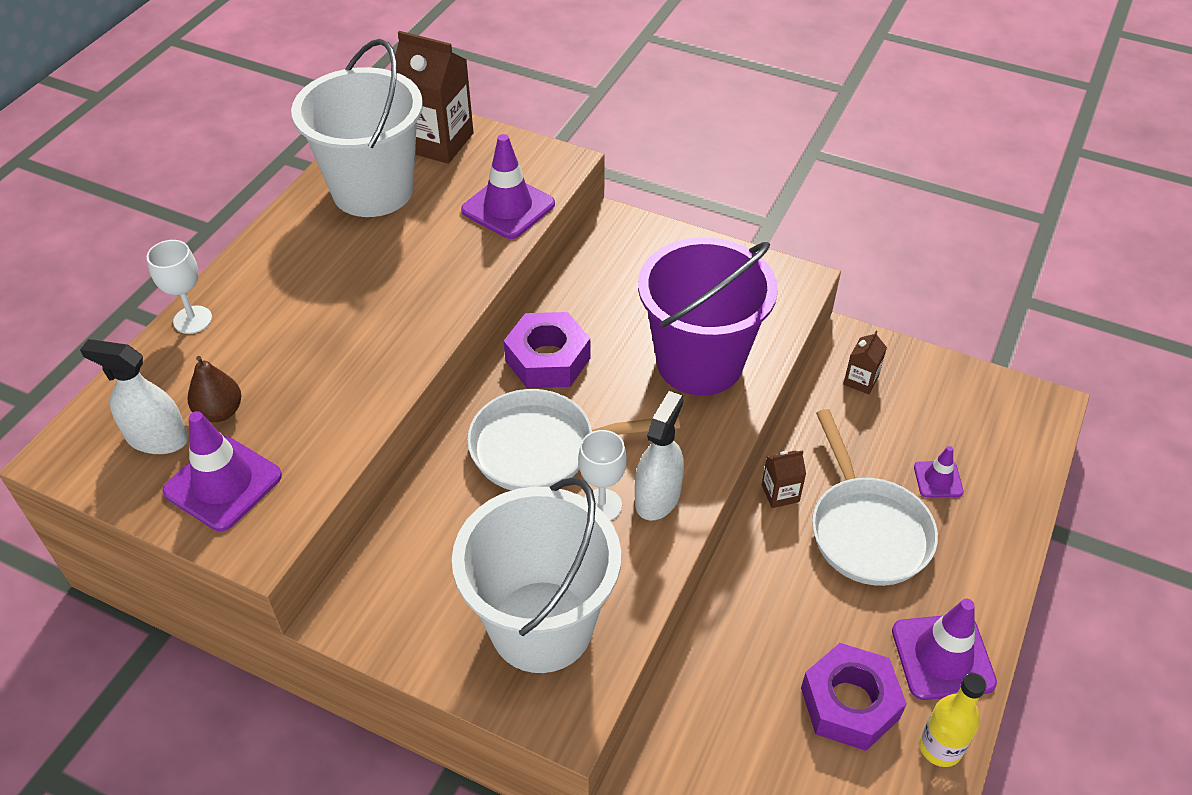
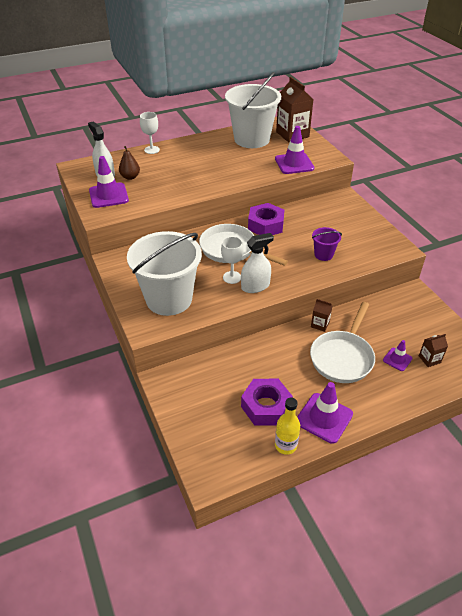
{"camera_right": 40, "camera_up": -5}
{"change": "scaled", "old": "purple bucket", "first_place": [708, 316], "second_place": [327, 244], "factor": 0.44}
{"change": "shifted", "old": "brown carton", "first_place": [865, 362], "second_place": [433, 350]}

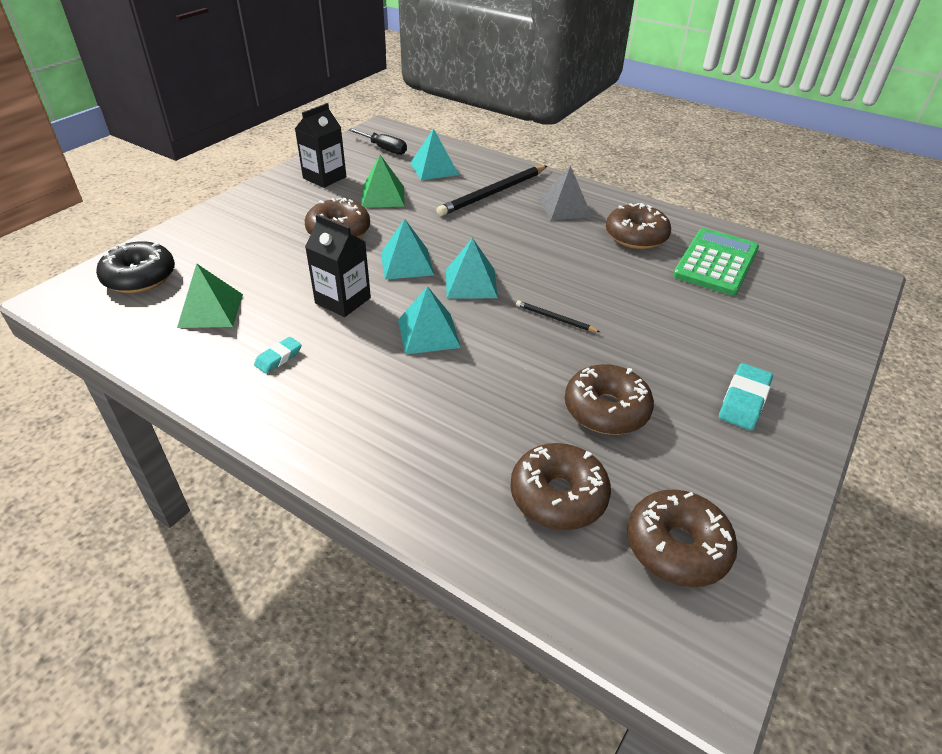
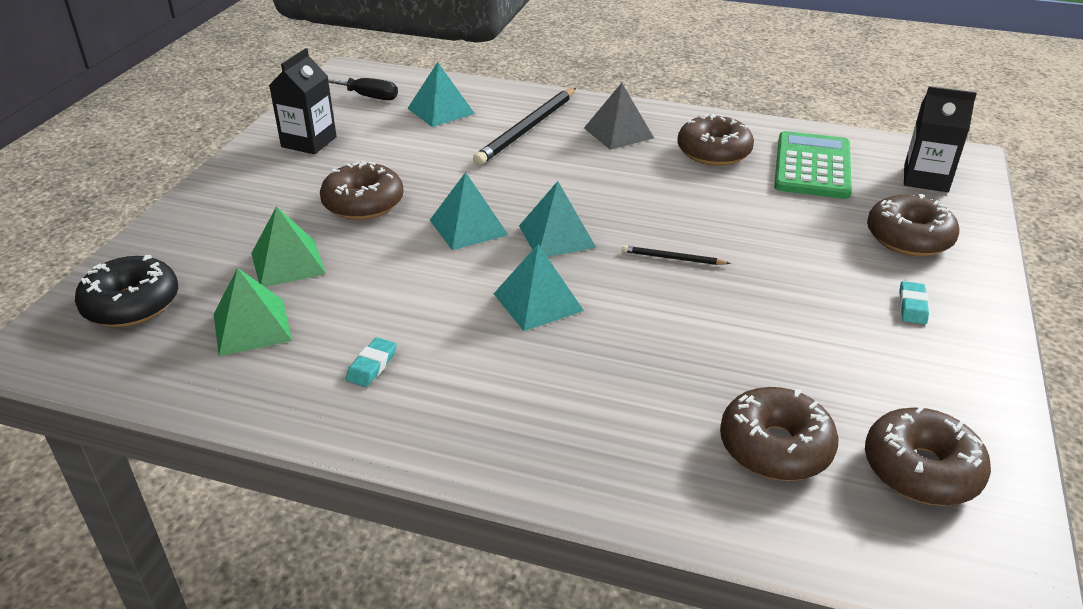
{"camera_right": -15, "camera_up": -5}
{"change": "shifted", "old": "green pyramid", "first_place": [383, 181], "second_place": [288, 246]}
{"change": "shifted", "old": "brown donut", "first_place": [609, 399], "second_place": [913, 225]}
{"change": "scaled", "old": "turquoise eraser", "first_place": [746, 396], "second_place": [914, 302], "factor": 0.63}
{"change": "shifted", "old": "black carton", "first_place": [338, 265], "second_place": [940, 139]}

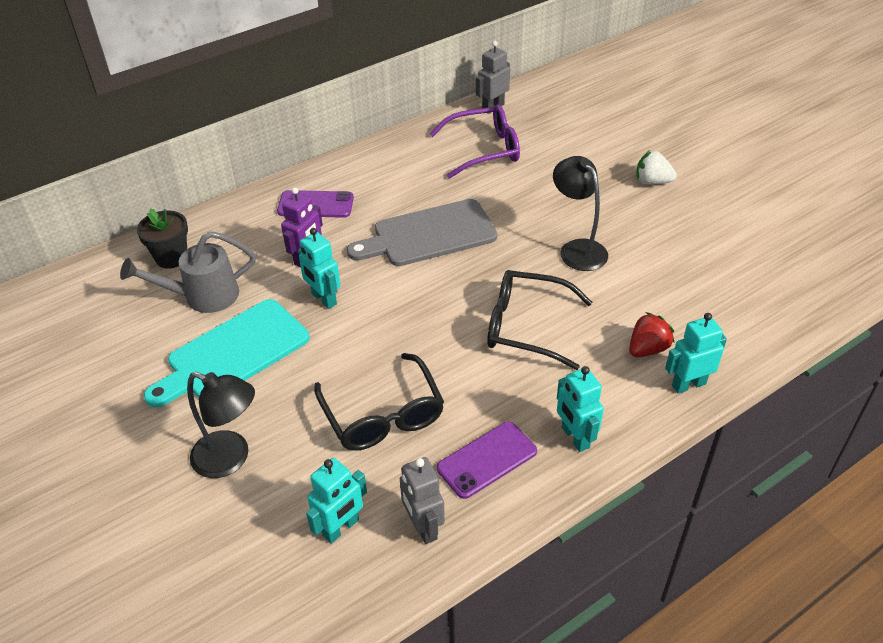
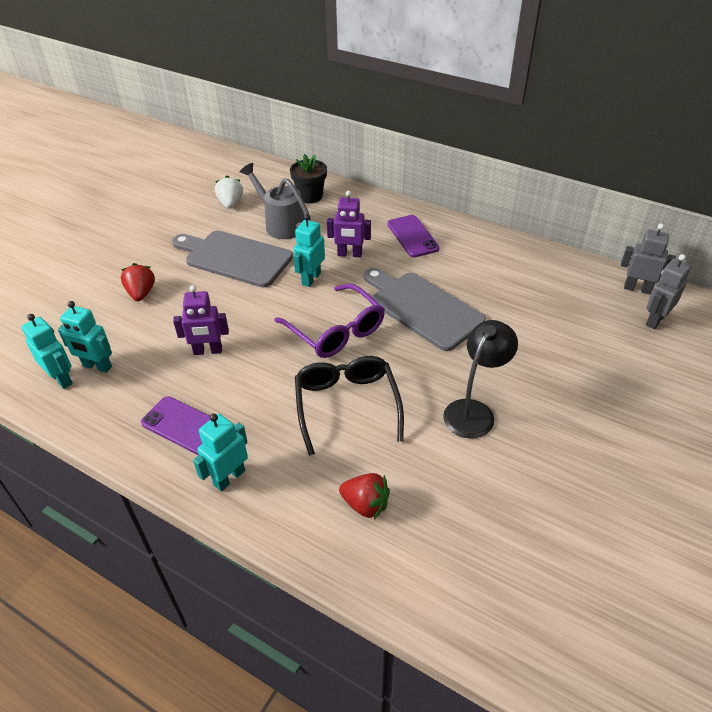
{"camera_right": 65, "camera_up": 0}
{"change": "shifted", "old": "turquoise robot", "first_place": [696, 353], "second_place": [47, 351]}
{"change": "swapped", "old": "black lamp", "new": "red strawberry", "first_place": [221, 425], "second_place": [138, 282]}
{"change": "repainted", "old": "turquoise cutting board", "new": "grey cutting board", "first_place": [226, 353], "second_place": [232, 259]}
{"change": "swapped", "old": "black glasses", "new": "purple robot", "first_place": [379, 402], "second_place": [201, 320]}
{"change": "shifted", "old": "white strawberry", "first_place": [656, 167], "second_place": [229, 192]}
{"change": "shifted", "old": "purple glasses", "first_place": [475, 141], "second_place": [329, 320]}
{"change": "shifted", "old": "grey robot", "first_place": [422, 500], "second_place": [668, 291]}

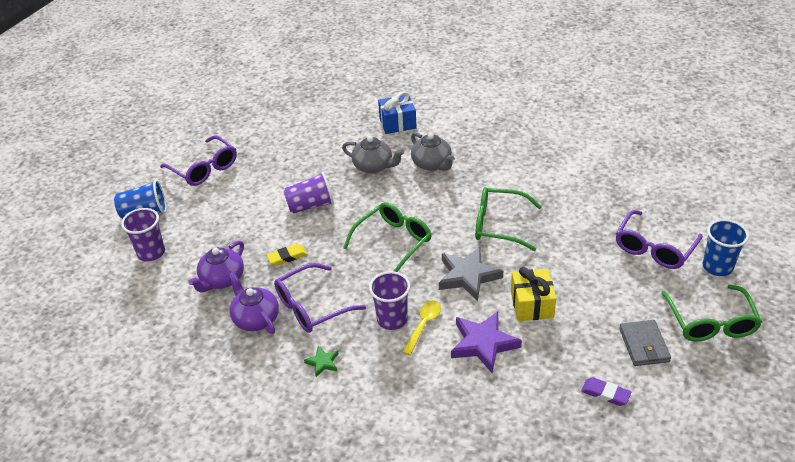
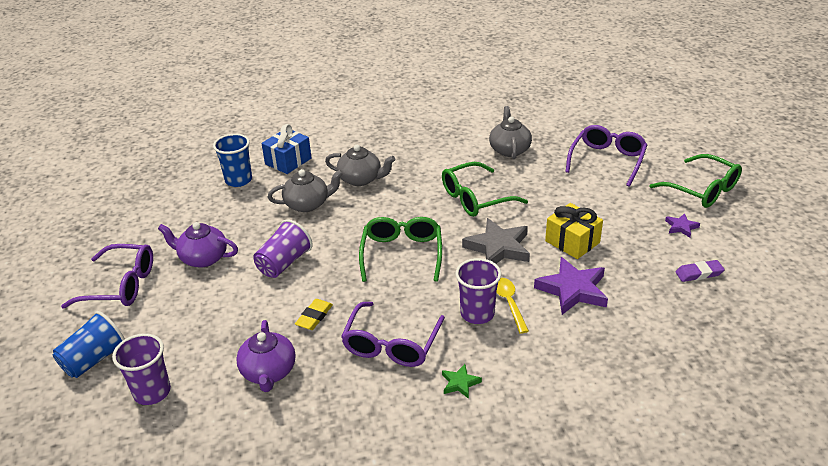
{"camera_right": -40, "camera_up": -5}
{"change": "shifted", "old": "purple teapot", "first_place": [254, 303], "second_place": [198, 244]}
{"change": "shifted", "old": "blue cup", "first_place": [726, 247], "second_place": [232, 160]}
{"change": "new", "new": "grey teapot", "second_place": [510, 132]}
{"change": "rotated", "old": "purple glasses", "first_place": [659, 239], "second_place": [606, 156], "degrees": -150}
{"change": "swapped", "old": "grey wallet", "new": "purple star", "first_place": [645, 343], "second_place": [682, 225]}

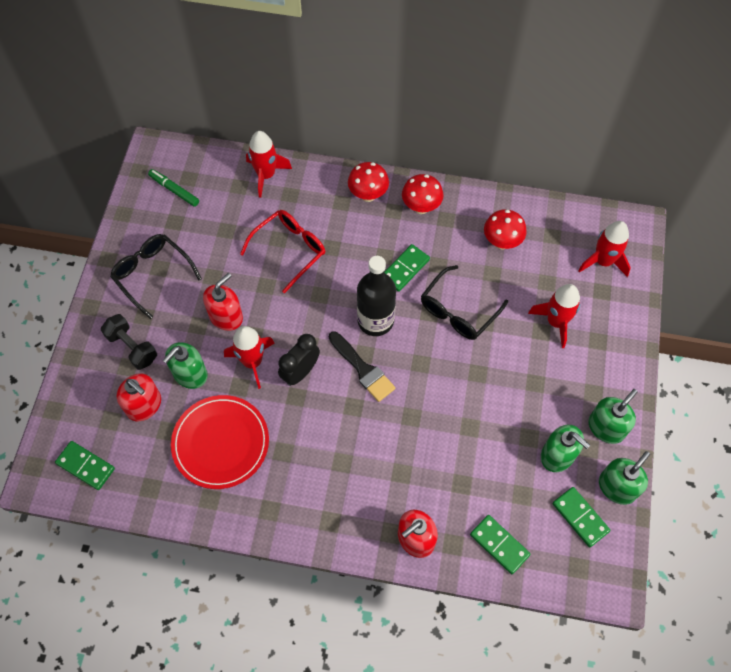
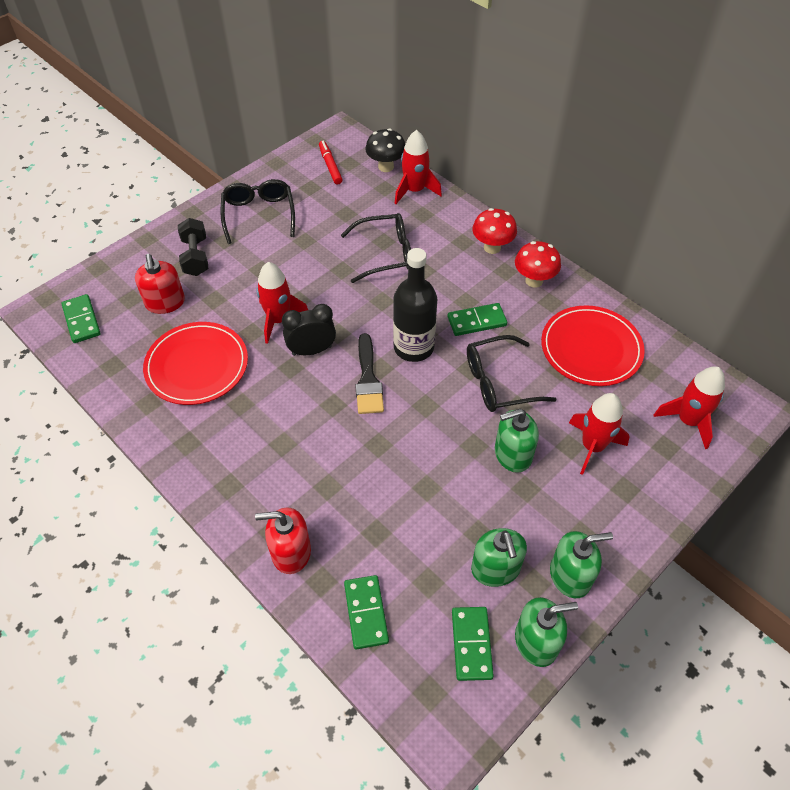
{"camera_right": 35, "camera_up": -10}
{"change": "repainted", "old": "green marker", "new": "red marker", "first_place": [173, 188], "second_place": [331, 163]}
{"change": "repainted", "old": "red glasses", "new": "black glasses", "first_place": [282, 251], "second_place": [376, 248]}
{"change": "new", "new": "black mushroom", "second_place": [385, 150]}
{"change": "shifted", "old": "green soap dispenser", "first_place": [185, 365], "second_place": [517, 441]}
{"change": "swapped", "old": "red mushroom", "new": "red plate", "first_place": [505, 229], "second_place": [593, 345]}
{"change": "gone", "old": "red soap dispenser", "first_place": [223, 302]}

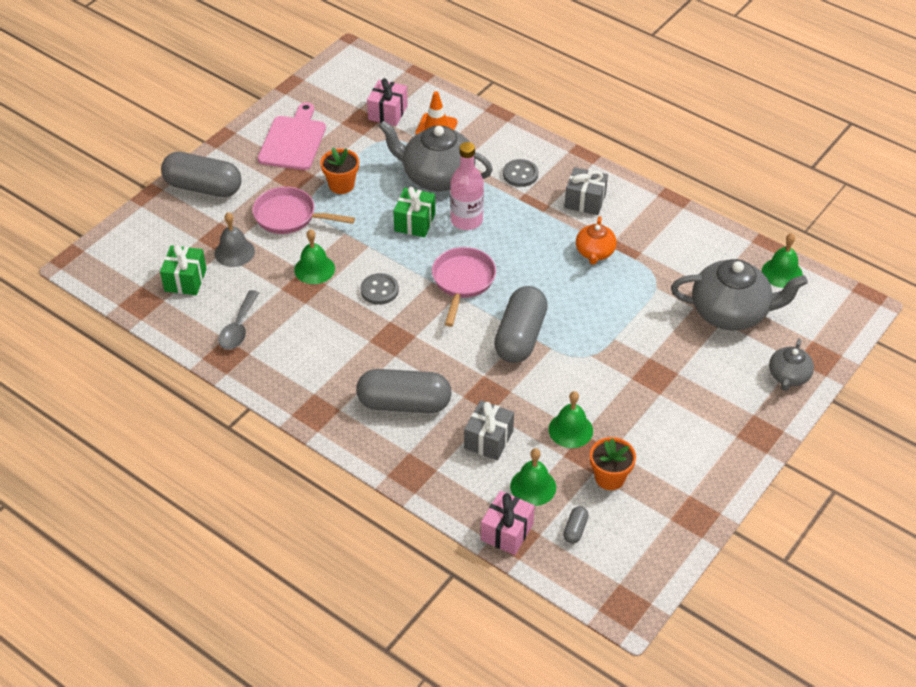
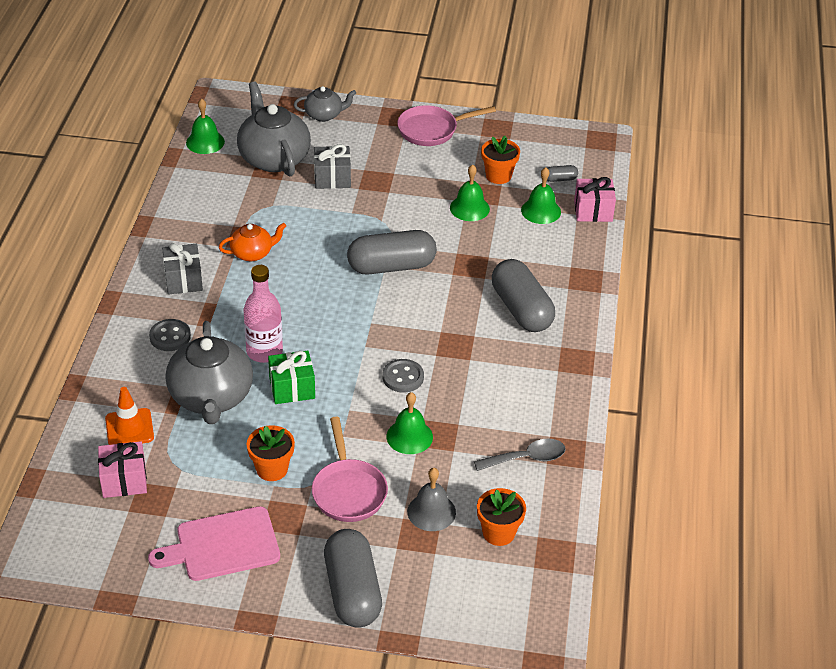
{"camera_right": -120, "camera_up": -5}
{"change": "shifted", "old": "grey gift", "first_place": [489, 430], "second_place": [332, 166]}
{"change": "shifted", "old": "pink pan", "first_place": [464, 287], "second_place": [446, 125]}
{"change": "swapped", "old": "green gift", "new": "orange flower pot", "first_place": [183, 269], "second_place": [501, 517]}

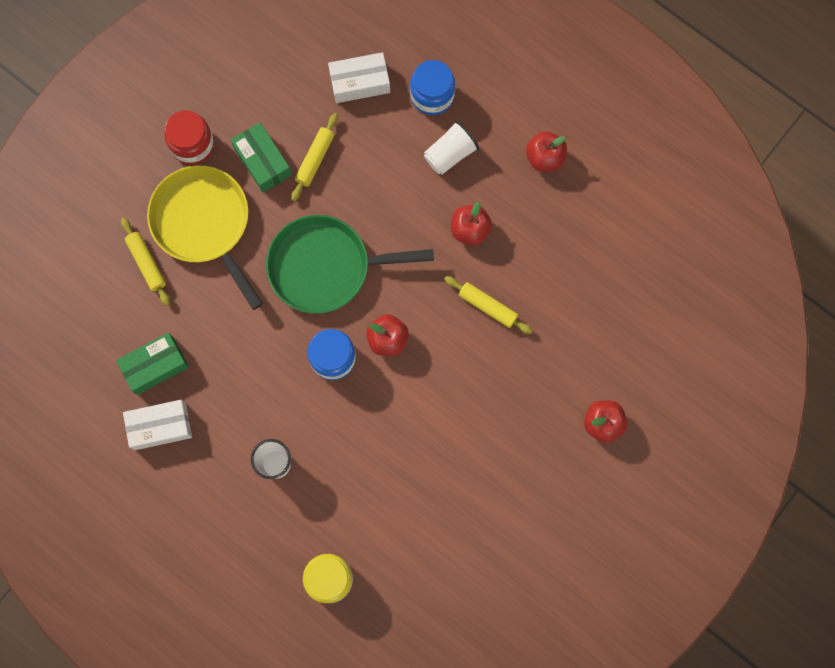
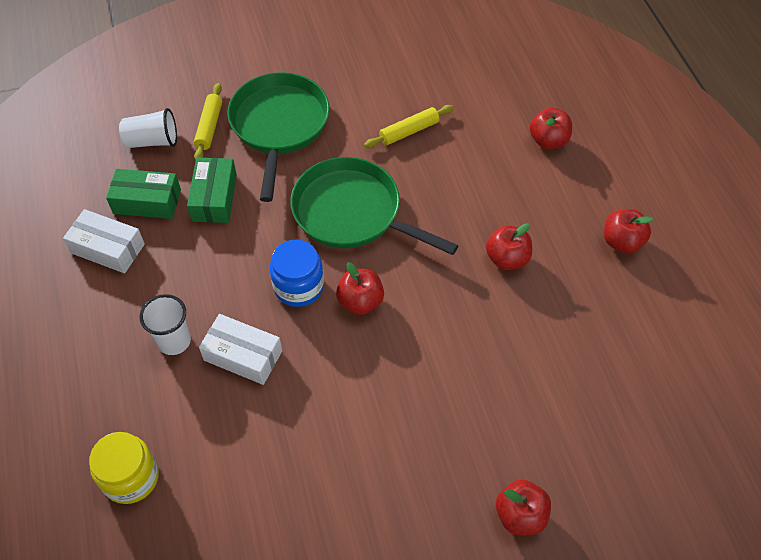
{"camera_right": 35, "camera_up": -20}
{"change": "shifted", "old": "white cup", "first_place": [451, 147], "second_place": [148, 128]}
{"change": "shifted", "old": "green box", "first_place": [261, 157], "second_place": [212, 190]}
{"change": "shifted", "old": "white box", "first_place": [359, 77], "second_place": [240, 349]}
{"change": "repainted", "old": "yellow pan", "new": "green pan", "first_place": [205, 237], "second_place": [278, 137]}
{"change": "swapped", "old": "blue jar", "new": "red apple", "first_place": [432, 87], "second_place": [551, 128]}
{"change": "gone", "old": "red jar", "first_place": [189, 137]}
{"change": "gone", "old": "yellow rolling pin", "first_place": [488, 305]}

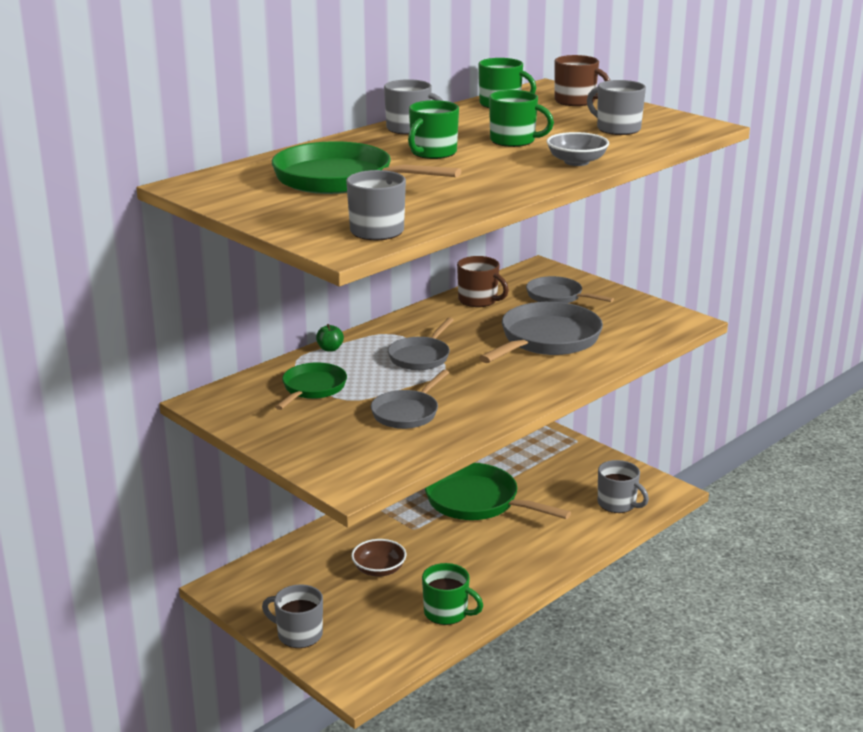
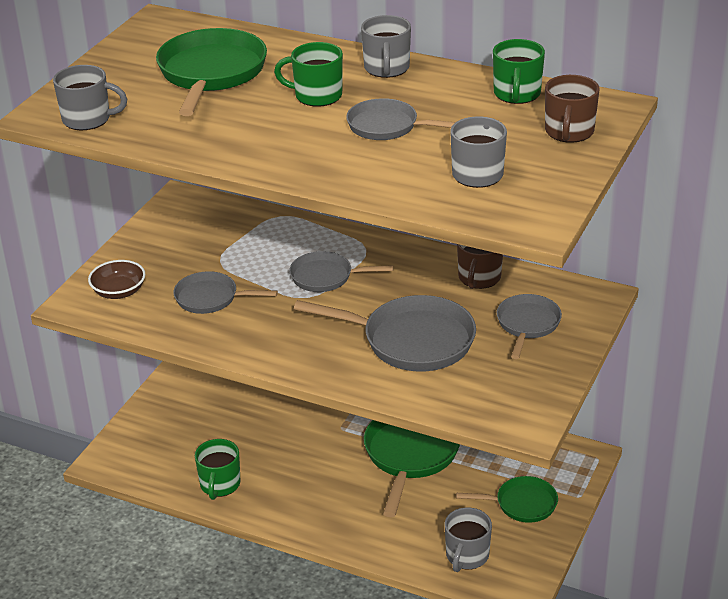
{"camera_right": 70, "camera_up": 10}
{"change": "shifted", "old": "brown bowl", "first_place": [378, 558], "second_place": [116, 279]}
{"change": "swapped", "old": "green mug", "new": "grey pan", "first_place": [521, 118], "second_place": [400, 119]}
{"change": "shifted", "old": "green pan", "first_place": [311, 386], "second_place": [507, 499]}
{"change": "gone", "old": "grey mug", "first_place": [292, 616]}
{"change": "gone", "old": "green apple", "first_place": [330, 338]}
{"change": "gone", "old": "grey bowl", "first_place": [578, 149]}

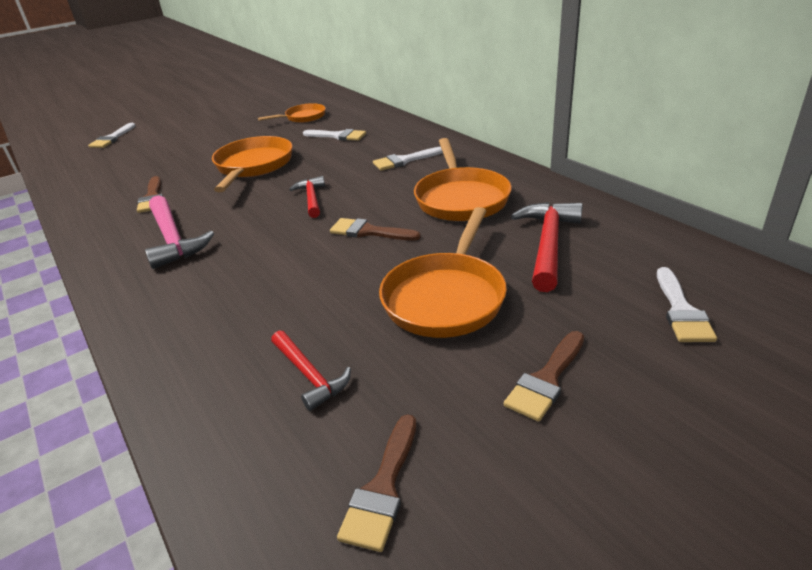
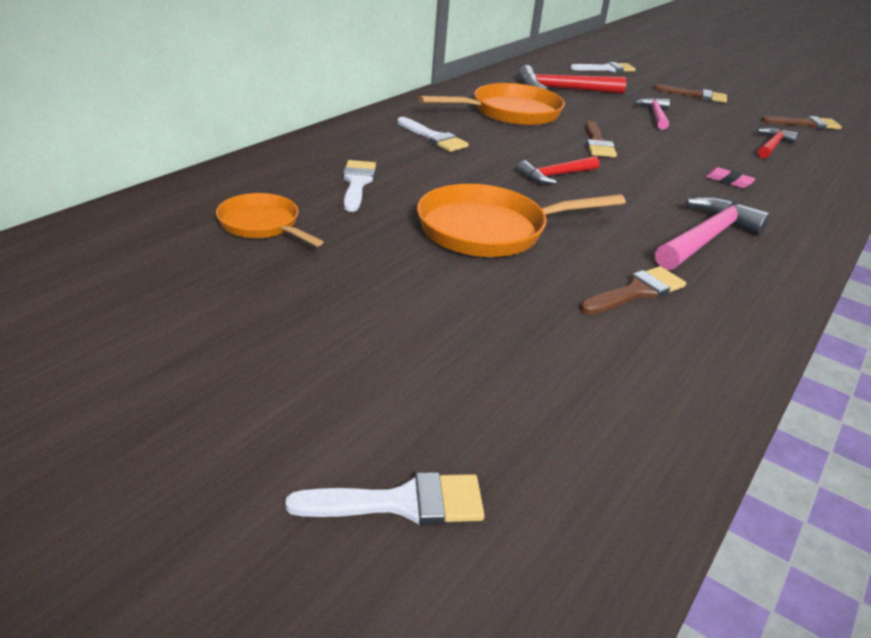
{"camera_right": -115, "camera_up": 0}
{"change": "swapped", "old": "orange pan", "new": "pink hammer", "first_place": [443, 272], "second_place": [652, 114]}
{"change": "new", "new": "pink eraser", "second_place": [730, 177]}

